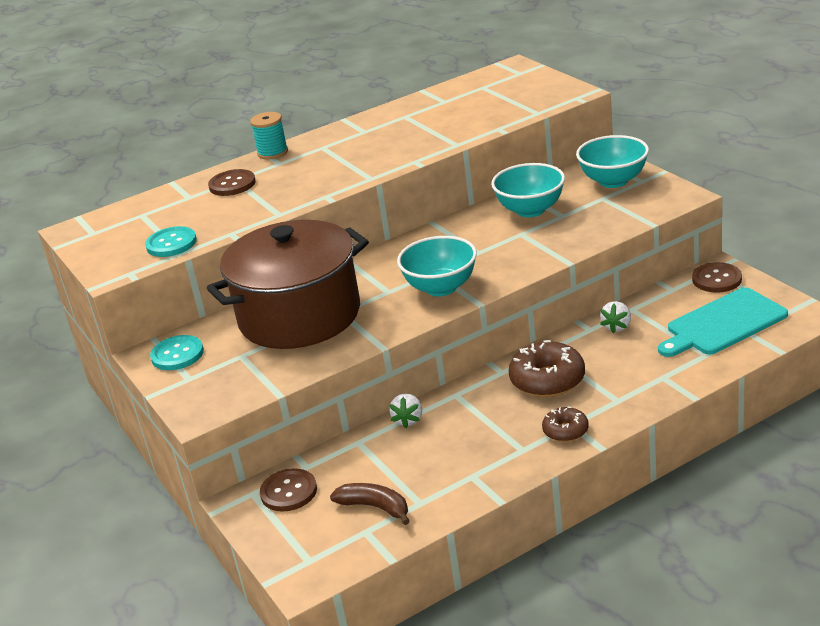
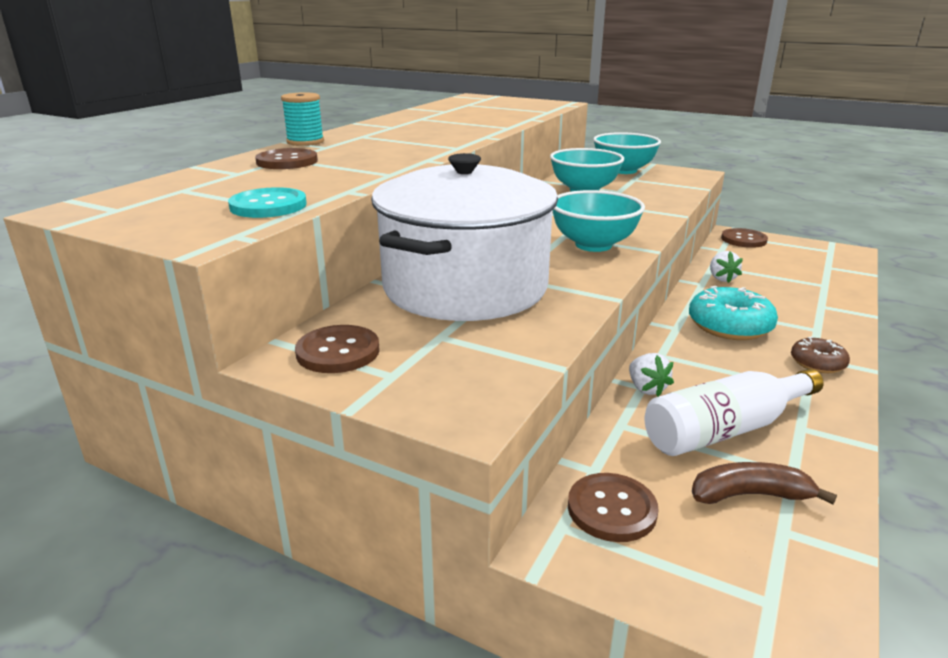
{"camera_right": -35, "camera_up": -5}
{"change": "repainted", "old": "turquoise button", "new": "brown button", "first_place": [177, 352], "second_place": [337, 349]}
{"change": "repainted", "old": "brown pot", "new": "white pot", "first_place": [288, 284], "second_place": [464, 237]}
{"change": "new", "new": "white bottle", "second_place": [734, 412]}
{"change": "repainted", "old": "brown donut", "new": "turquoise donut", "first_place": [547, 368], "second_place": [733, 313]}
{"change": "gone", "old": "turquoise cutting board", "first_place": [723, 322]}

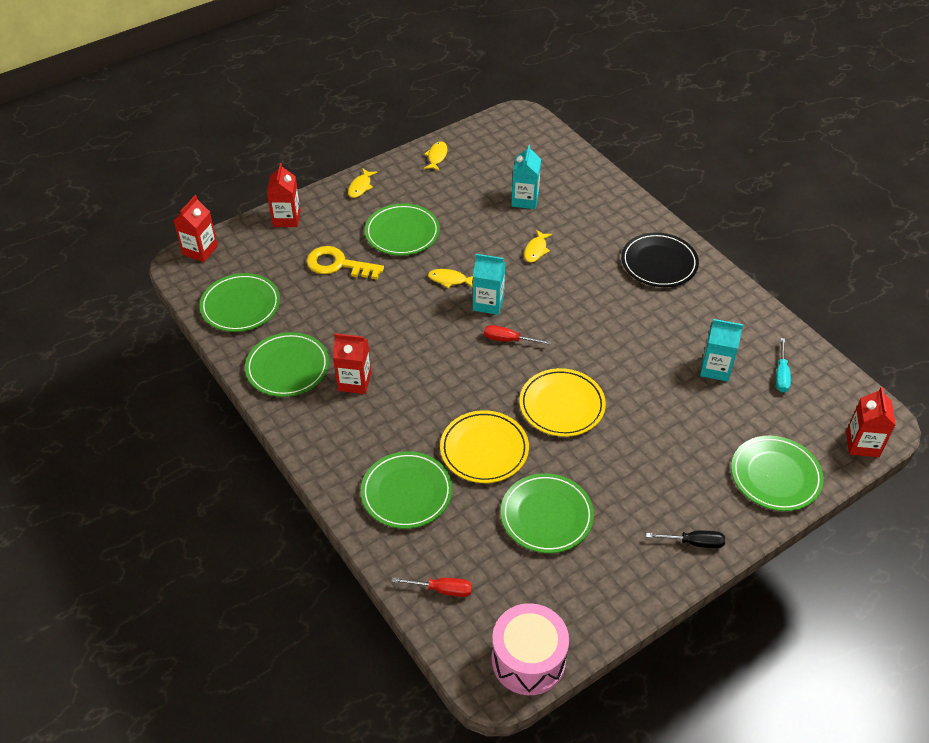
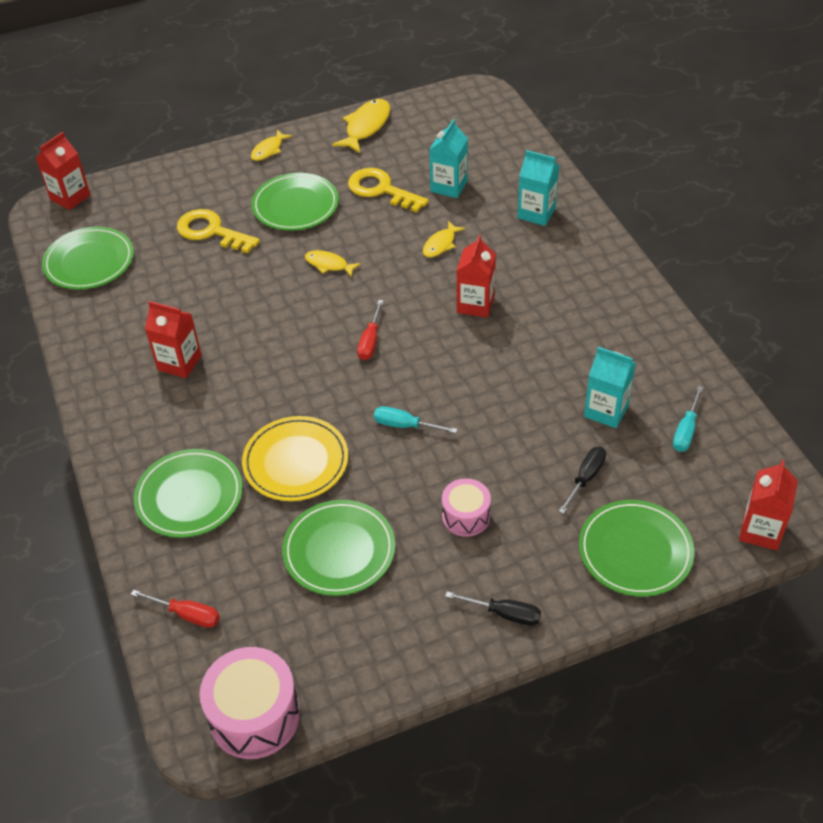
{"camera_right": 15, "camera_up": 0}
{"change": "scaled", "old": "yellow fish", "first_place": [435, 156], "second_place": [361, 126], "factor": 1.66}
{"change": "new", "new": "yellow key", "second_place": [388, 190]}
{"change": "rotated", "old": "red screwdriver", "first_place": [517, 335], "second_place": [370, 330], "degrees": -105}
{"change": "swapped", "old": "yellow plate", "new": "turquoise screwdriver", "first_place": [562, 402], "second_place": [416, 419]}
{"change": "new", "new": "pink drum", "second_place": [466, 507]}
{"change": "shifted", "old": "red carton", "first_place": [284, 195], "second_place": [476, 276]}
{"change": "shifted", "old": "turquoise carton", "first_place": [489, 284], "second_place": [538, 188]}
{"change": "new", "new": "black screwdriver", "second_place": [582, 480]}
{"change": "gone", "old": "green plate", "first_place": [287, 364]}
{"change": "gone", "old": "black plate", "first_place": [660, 259]}

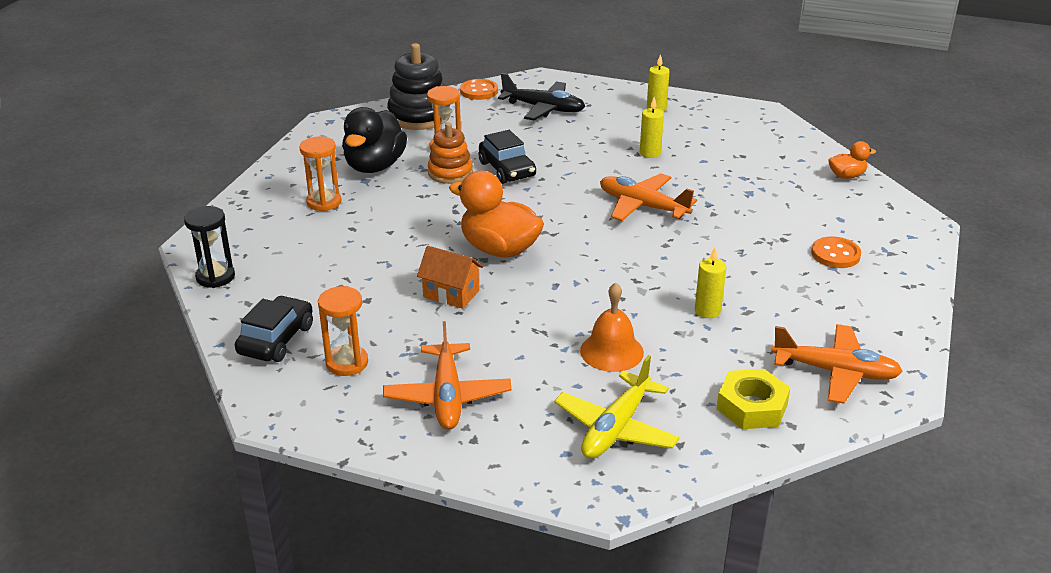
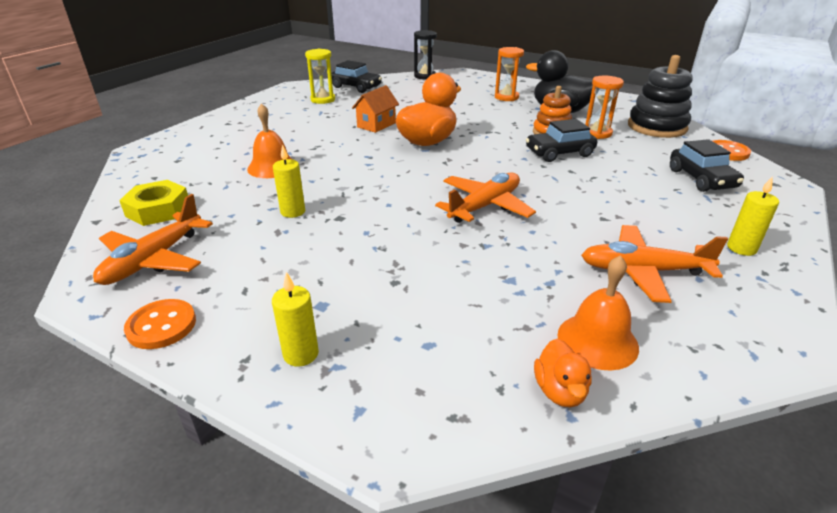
{"camera_right": 100, "camera_up": 0}
{"change": "shifted", "old": "orange button", "first_place": [836, 252], "second_place": [160, 324]}
{"change": "shifted", "old": "yellow candle", "first_place": [652, 127], "second_place": [295, 319]}
{"change": "repainted", "old": "orange hourglass", "new": "yellow hourglass", "first_place": [343, 331], "second_place": [320, 76]}
{"change": "new", "new": "orange bell", "second_place": [598, 313]}
{"change": "shifted", "old": "orange plane", "first_place": [447, 375], "second_place": [654, 264]}
{"change": "swapped", "old": "black plane", "new": "black car", "first_place": [541, 97], "second_place": [707, 165]}
{"change": "gone", "old": "yellow plane", "first_place": [617, 407]}

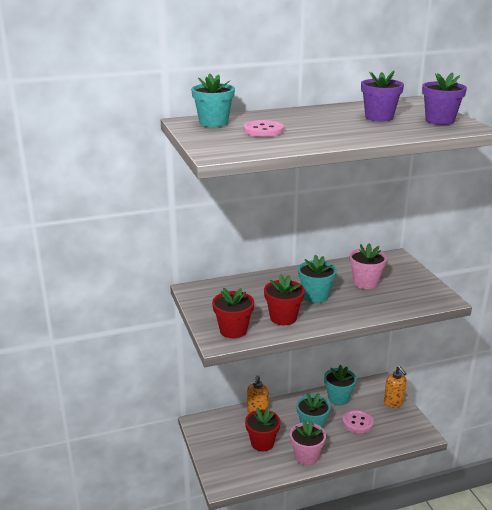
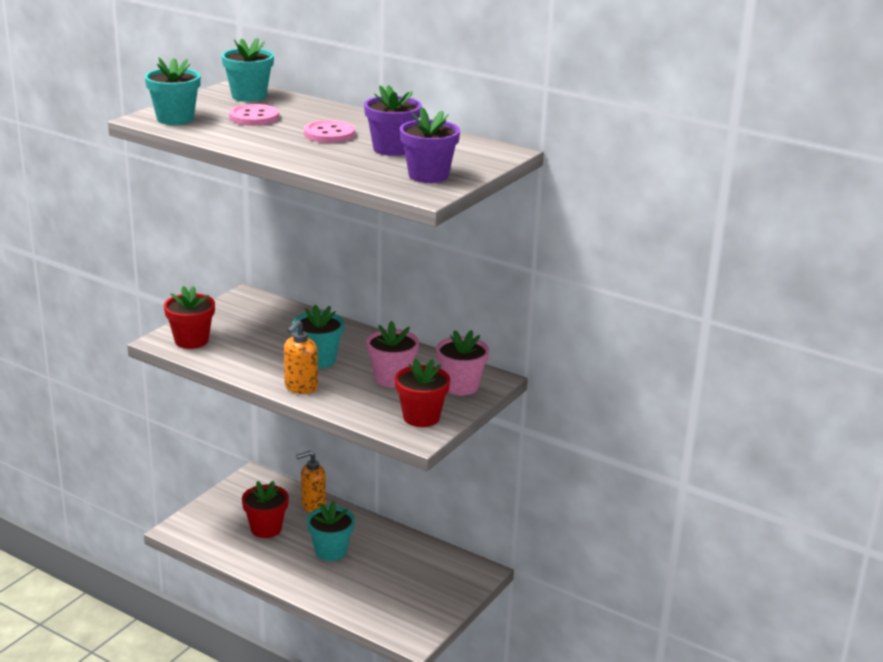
{"camera_right": 50, "camera_up": 0}
{"change": "shifted", "old": "turquoise flower pot", "first_place": [340, 385], "second_place": [173, 91]}
{"change": "shifted", "old": "orange soap dispenser", "first_place": [395, 387], "second_place": [301, 357]}
{"change": "shifted", "old": "pink button", "first_place": [358, 421], "second_place": [329, 131]}
{"change": "shifted", "old": "red flower pot", "first_place": [284, 300], "second_place": [422, 393]}
{"change": "shifted", "old": "pink flower pot", "first_place": [308, 442], "second_place": [462, 362]}

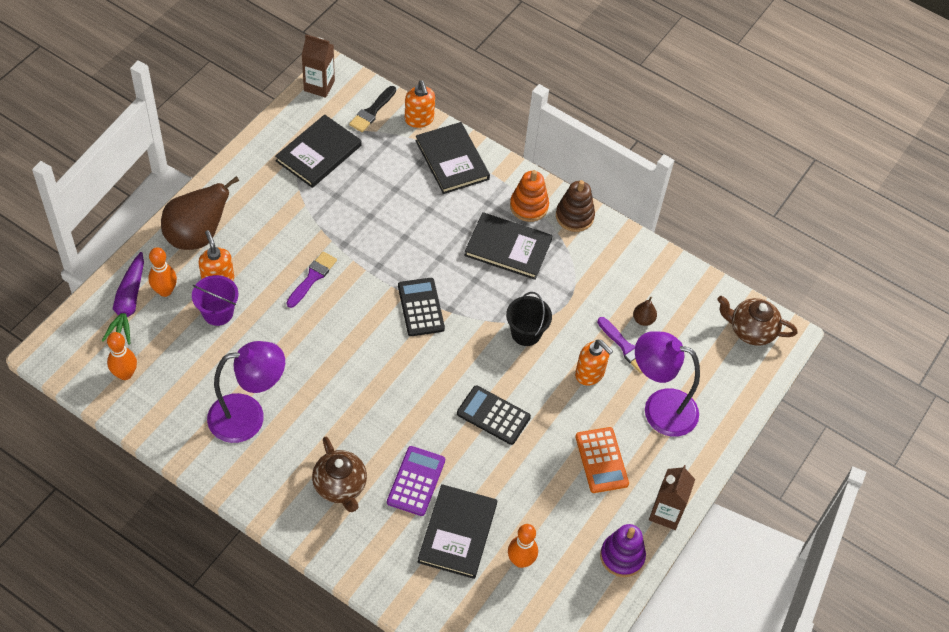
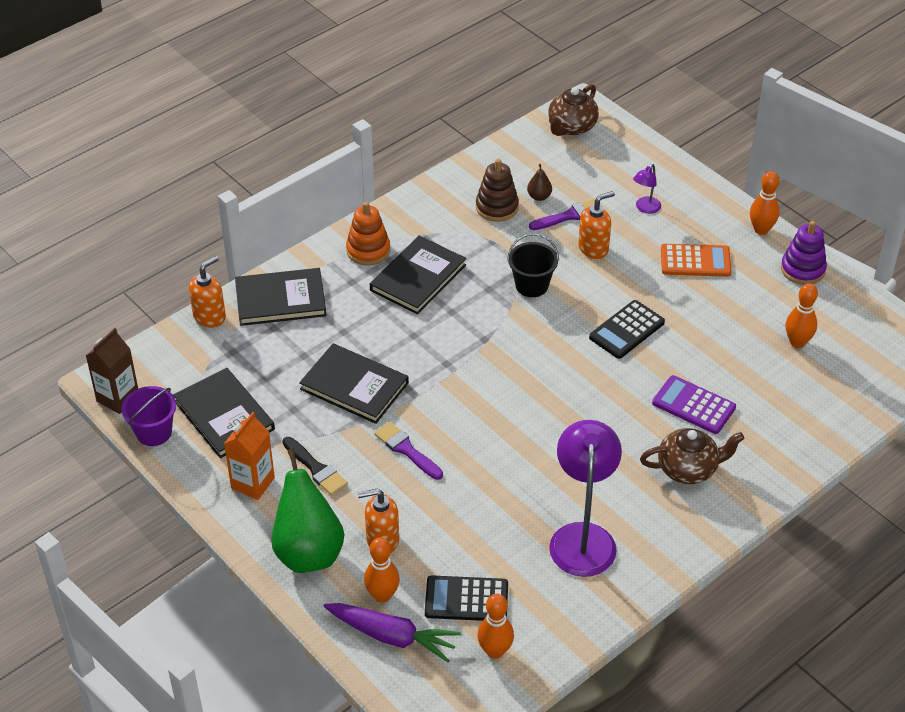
{"camera_right": -70, "camera_up": -10}
{"change": "shifted", "old": "purple bucket", "first_place": [215, 300], "second_place": [149, 416]}
{"change": "rotated", "old": "orange soap dispenser", "first_place": [420, 104], "second_place": [207, 292], "degrees": -45}
{"change": "new", "new": "orange carton", "second_place": [249, 456]}
{"change": "repainted", "old": "brown pear", "new": "green pear", "first_place": [200, 213], "second_place": [307, 511]}
{"change": "shifted", "old": "black brush", "first_place": [372, 109], "second_place": [315, 466]}
{"change": "shifted", "old": "black book", "first_place": [457, 531], "second_place": [354, 383]}
{"change": "shifted", "old": "black calculator", "first_place": [421, 307], "second_place": [466, 598]}
{"change": "shifted", "old": "brown stacking toy", "first_place": [575, 206], "second_place": [497, 190]}
{"change": "scaled", "old": "purple lamp", "first_place": [667, 384], "second_place": [647, 189], "factor": 0.45}
{"change": "swapped", "old": "brown carton", "new": "orange bowling pin", "first_place": [672, 497], "second_place": [765, 203]}

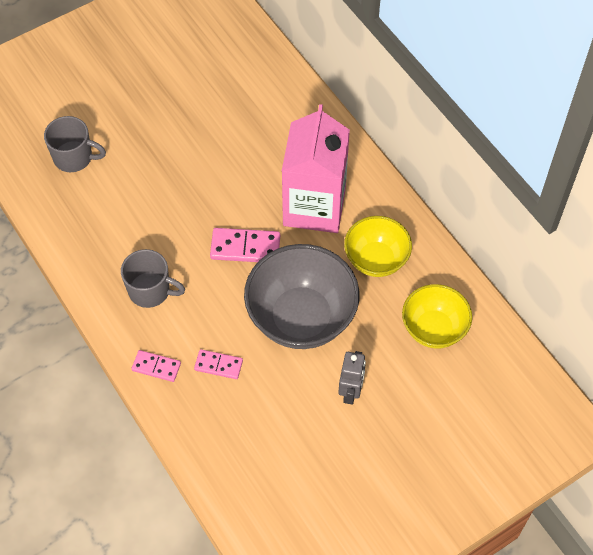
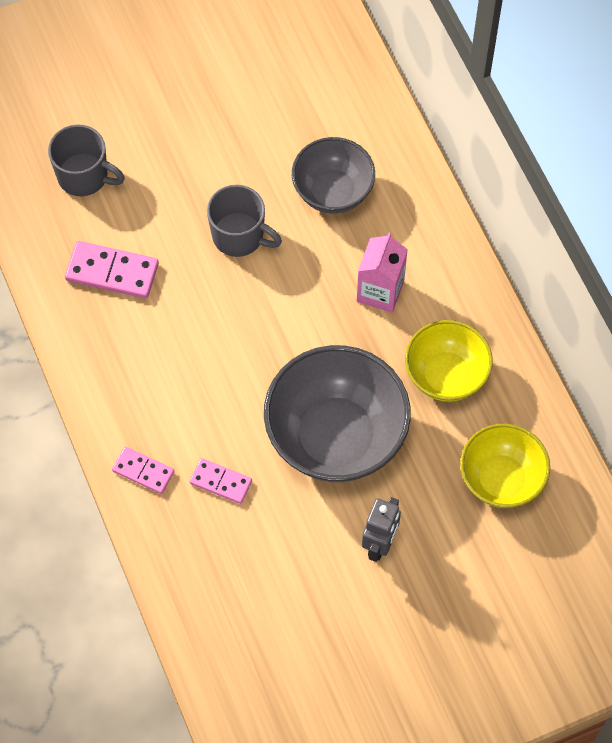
{"camera_right": 10, "camera_up": 5}
{"change": "shifted", "old": "pink domino", "first_place": [245, 245], "second_place": [112, 270]}
{"change": "shifted", "old": "grey mug", "first_place": [153, 278], "second_place": [244, 221]}
{"change": "new", "new": "grey bowl", "second_place": [333, 175]}
{"change": "scaled", "old": "pink carton", "first_place": [316, 168], "second_place": [382, 272], "factor": 0.53}

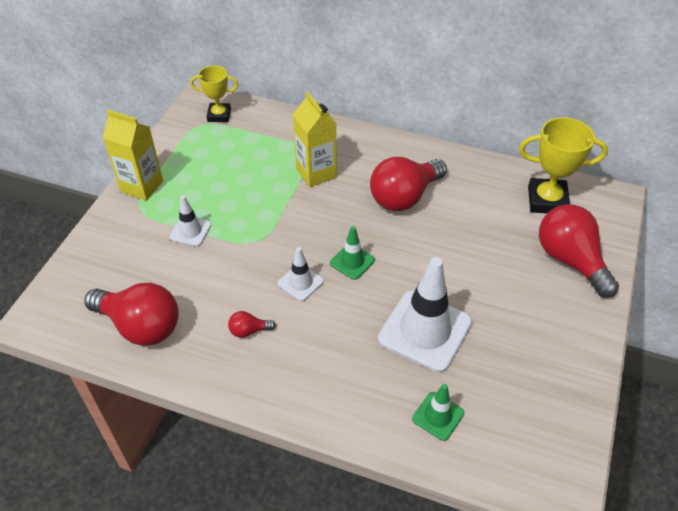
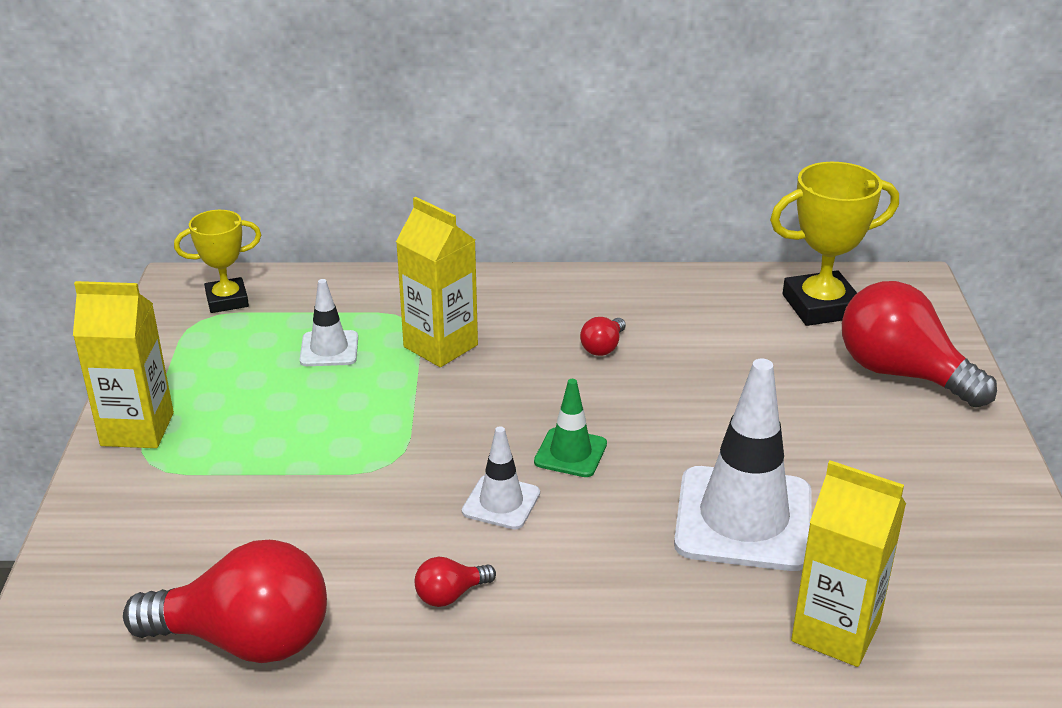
{"camera_right": -20, "camera_up": -15}
{"change": "shifted", "old": "white traffic cone", "first_place": [190, 221], "second_place": [329, 322]}
{"change": "scaled", "old": "red light bulb", "first_place": [408, 184], "second_place": [603, 336], "factor": 0.43}
{"change": "swapped", "old": "green traffic cone", "new": "yellow carton", "first_place": [438, 412], "second_place": [848, 563]}

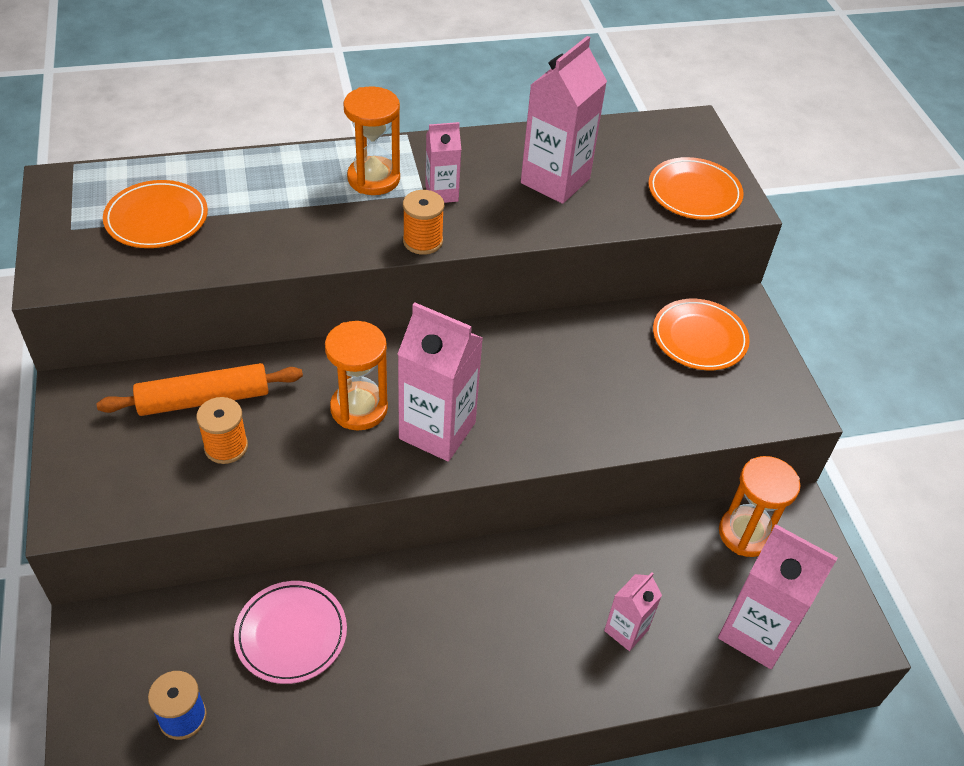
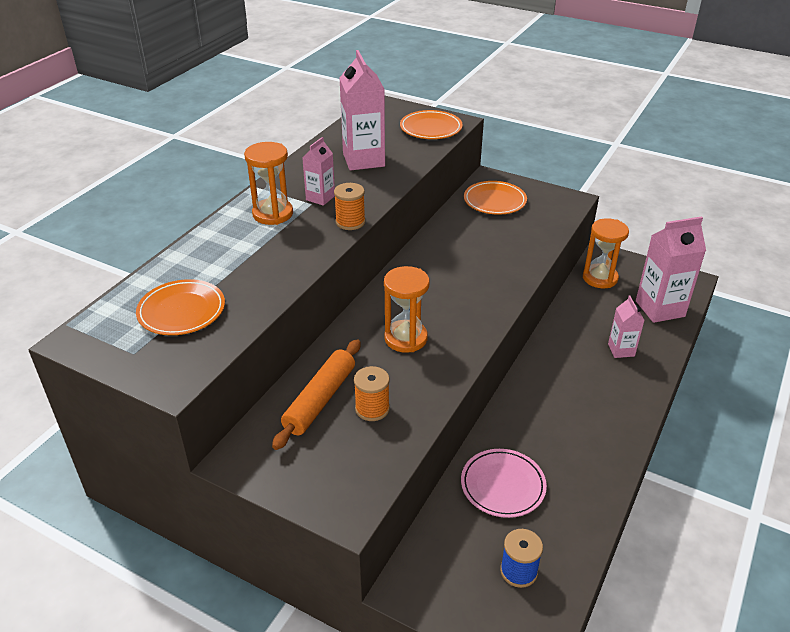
{"camera_right": -45, "camera_up": -10}
{"change": "gone", "old": "pink carton", "first_place": [440, 382]}

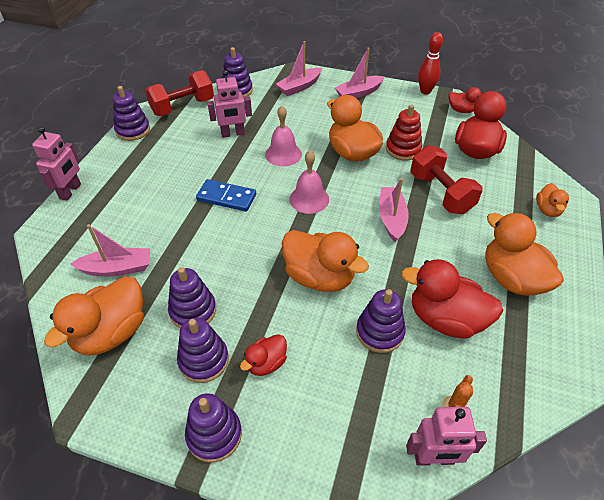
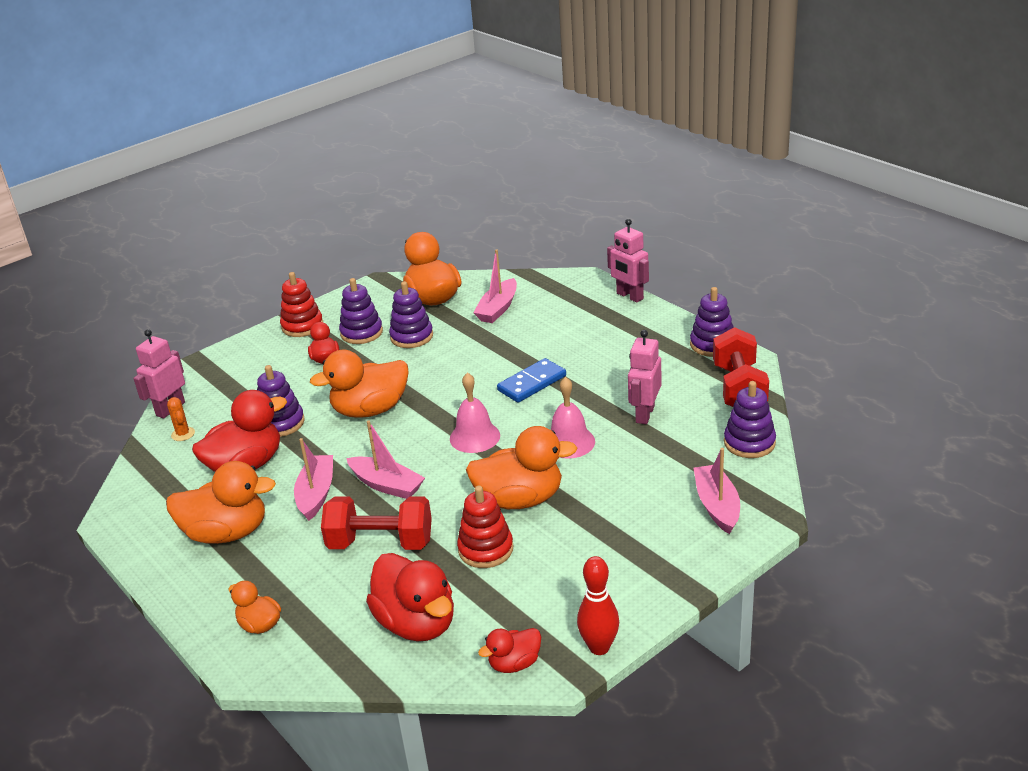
{"camera_right": 125, "camera_up": -15}
{"change": "repainted", "old": "purple stacking toy", "new": "red stacking toy", "first_place": [213, 428], "second_place": [301, 304]}
{"change": "shifted", "old": "pink boat", "first_place": [360, 73], "second_place": [313, 479]}

